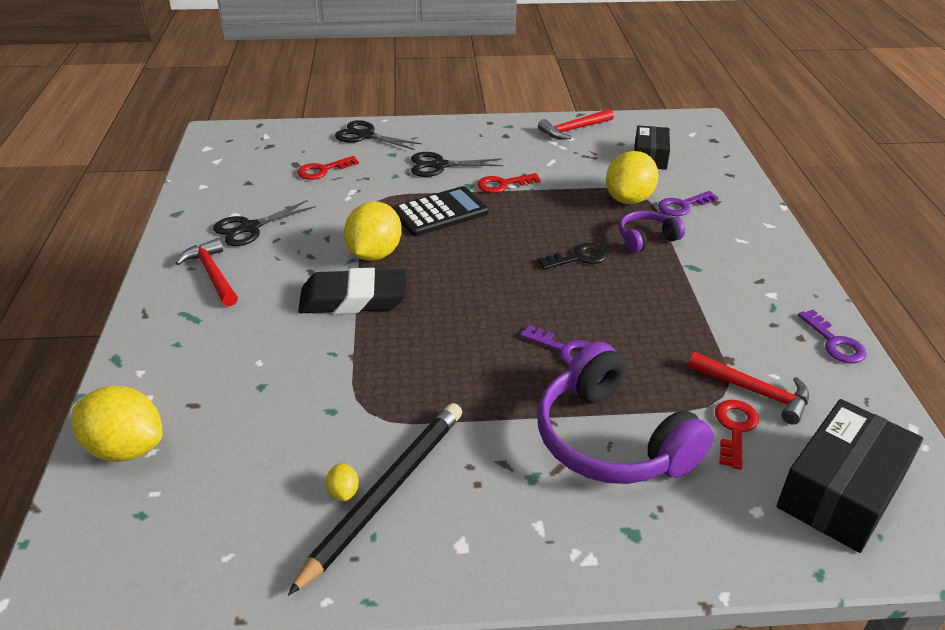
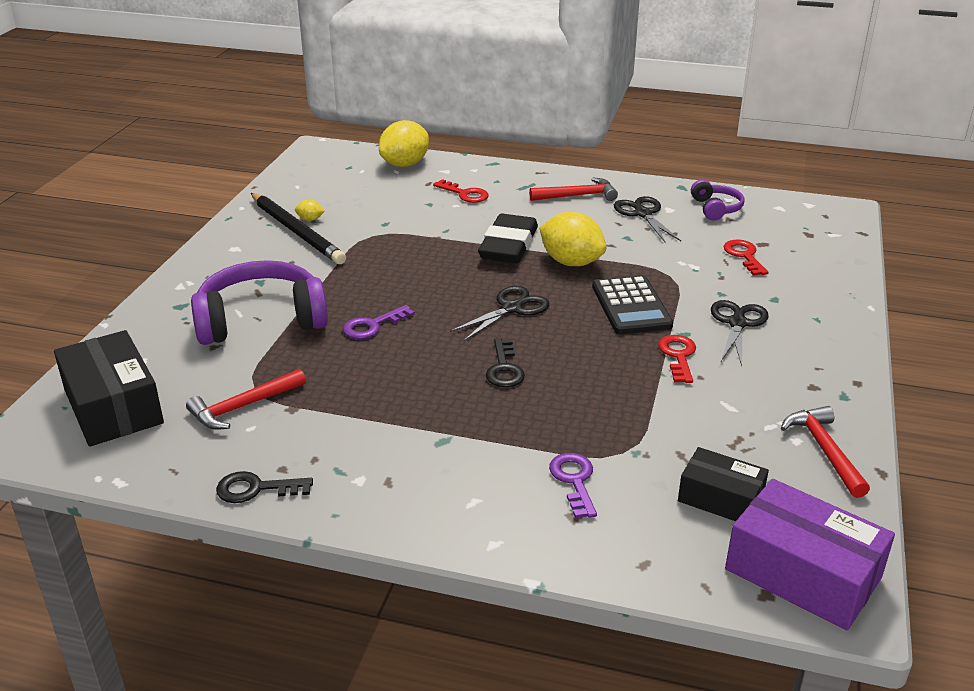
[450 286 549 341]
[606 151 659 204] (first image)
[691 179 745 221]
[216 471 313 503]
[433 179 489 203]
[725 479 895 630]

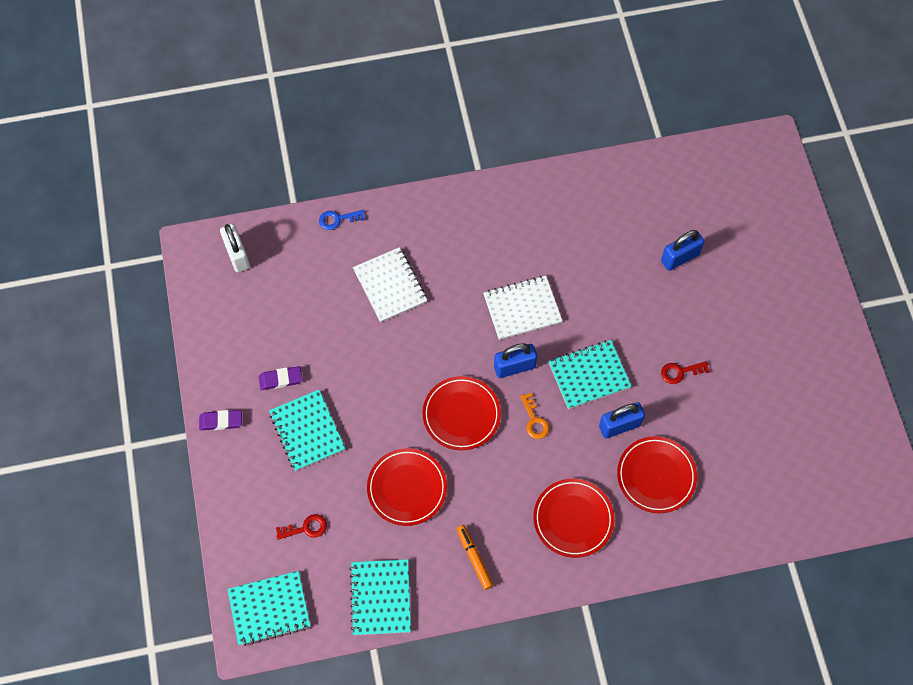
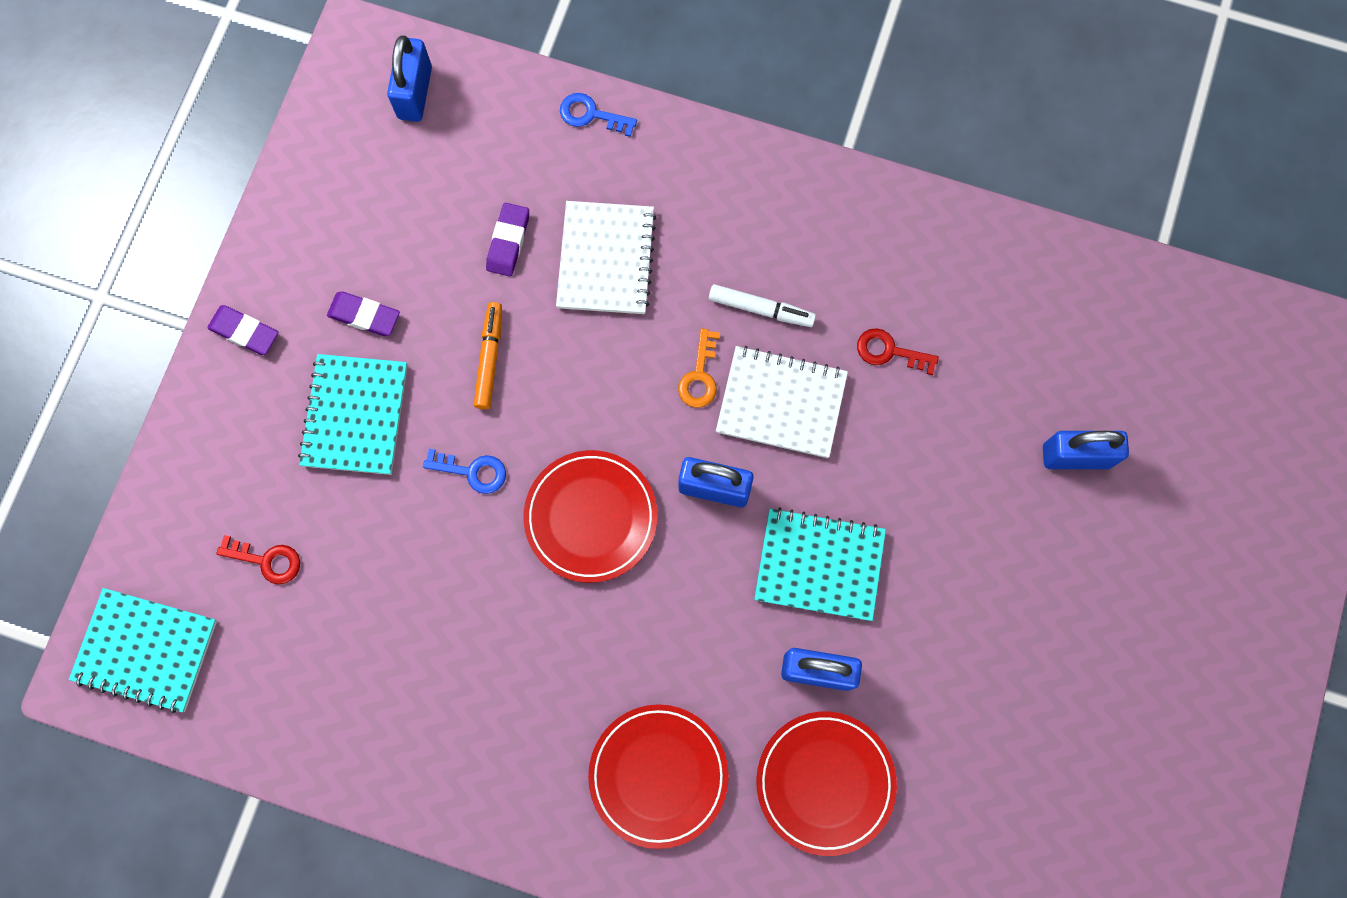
[387 35 432 122]
[857 328 939 375]
[678 328 720 408]
[367 448 447 526] (first image)
[474 302 502 410]
[350 559 411 635] (first image)
[486 203 529 276]
[709 284 816 327]
[423 449 506 494]

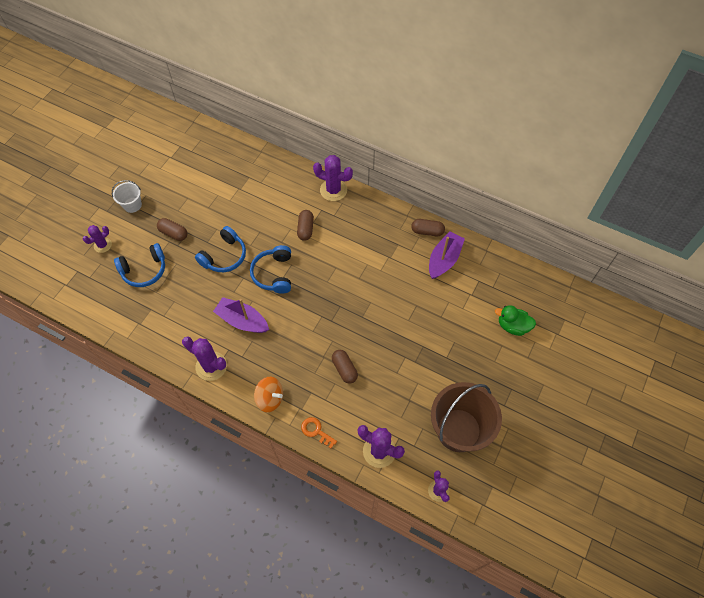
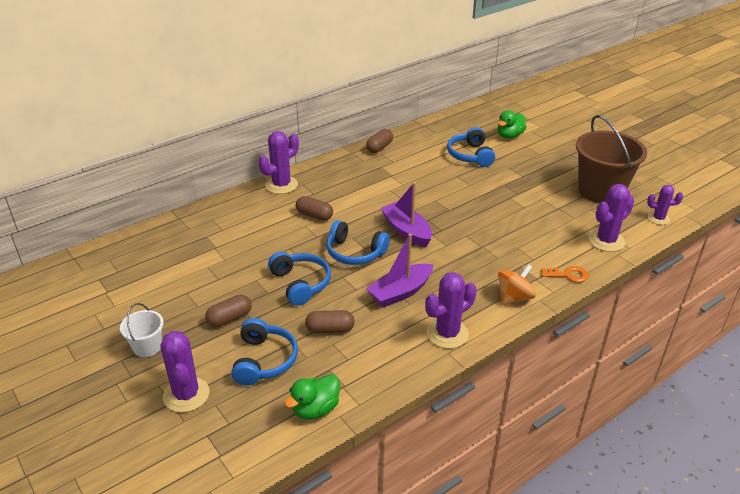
[160 331 210 412]
[381 182 432 247]
[305 310 355 333]
[541 266 589 282]
[447 127 495 167]
[284 374 340 420]

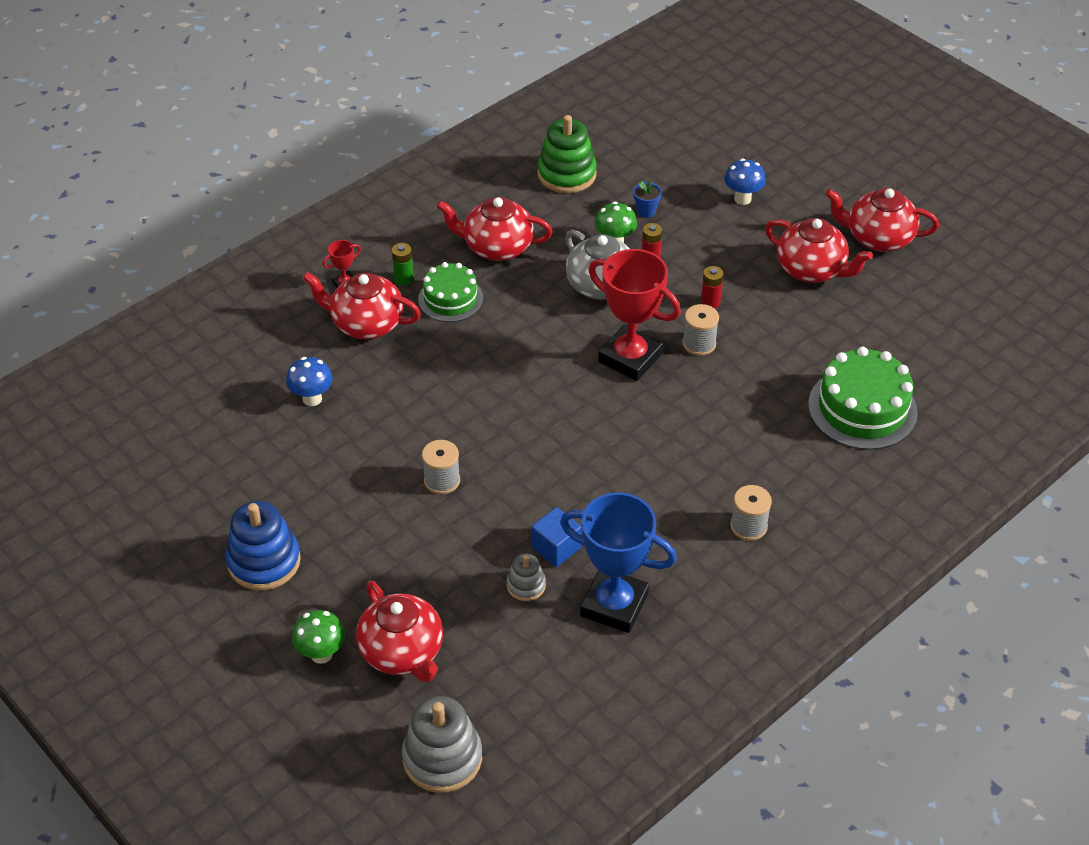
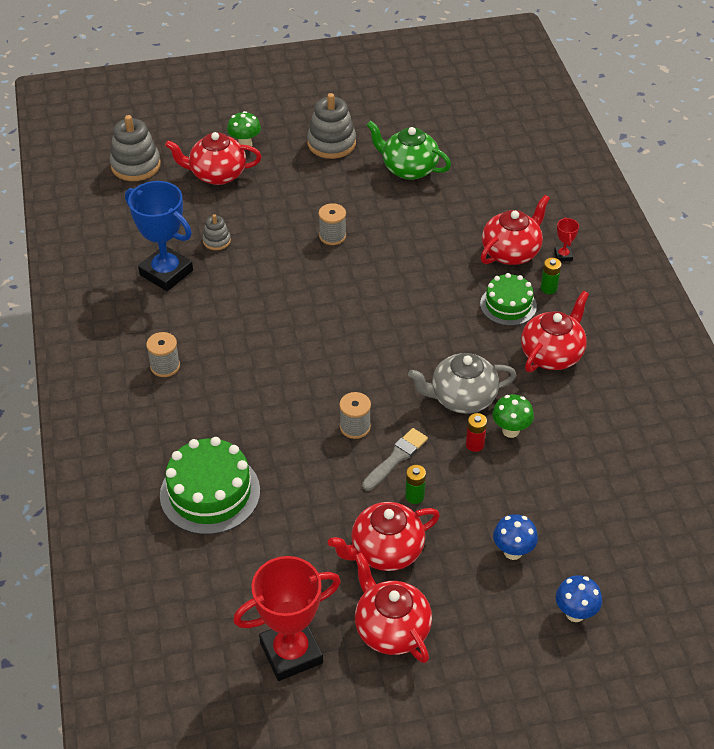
[537 115 597 193] (first image)
[633 181 662 218] (first image)
[355 552 432 663]
[233 556 341 681]
[362 428 428 491]
[556 575 602 622]
[125 181 193 291]
[307 93 356 159]
[531 507 582 567] (first image)
[367 121 451 180]
[405 465 426 504]

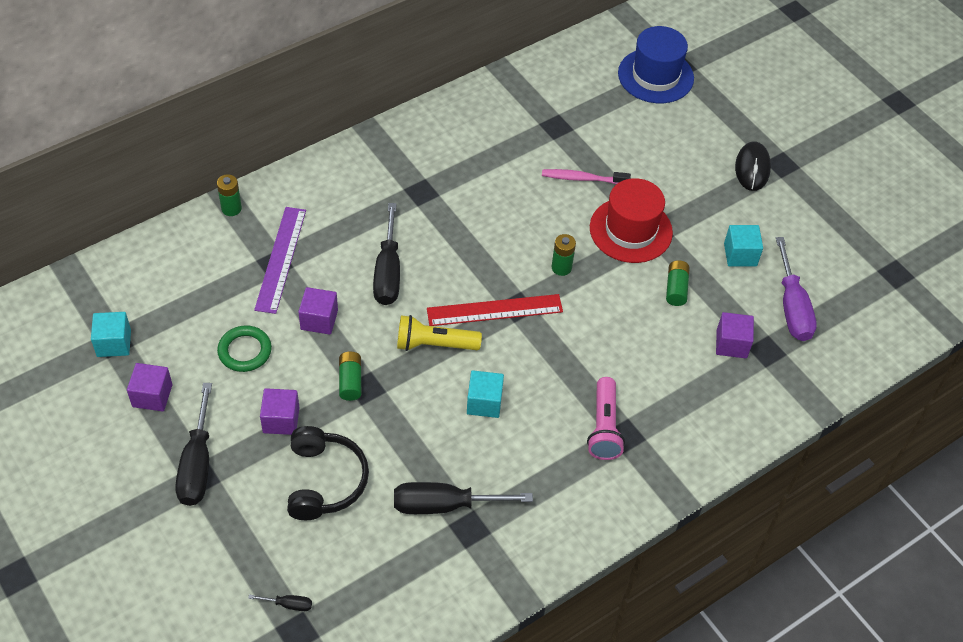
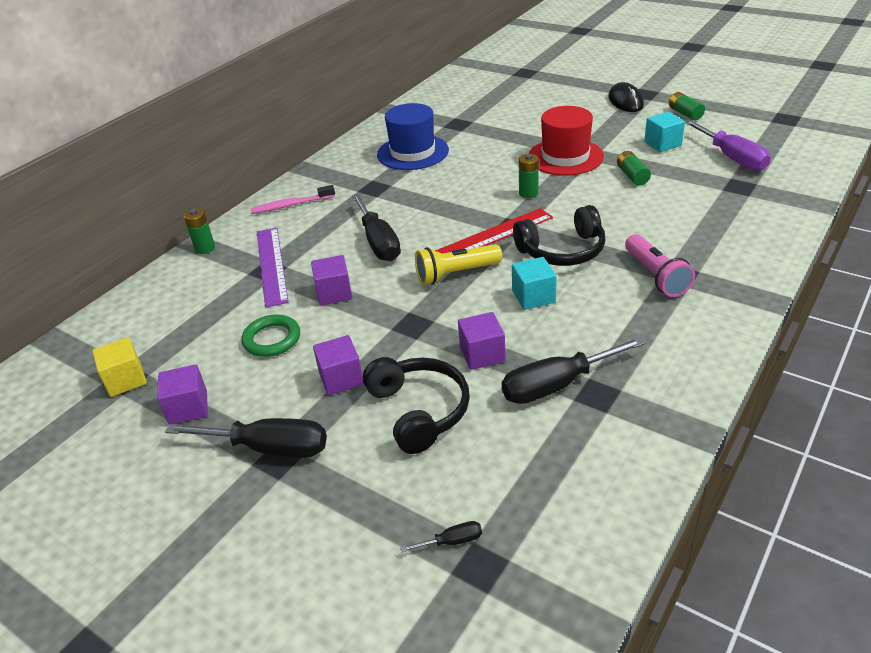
[377 103 449 170]
[251 185 335 214]
[92 337 147 397]
[458 312 505 370]
[669 92 705 120]
[165 418 327 458]
[513 205 606 266]

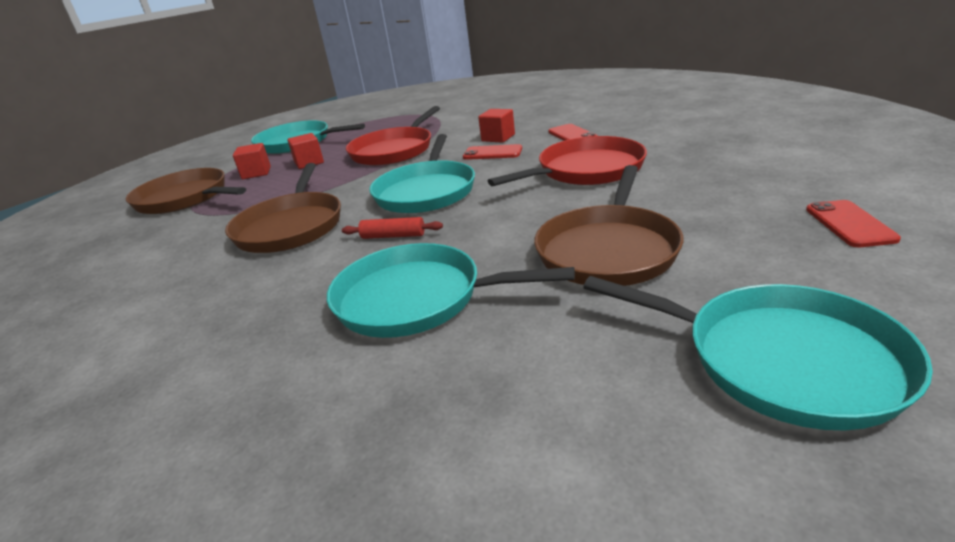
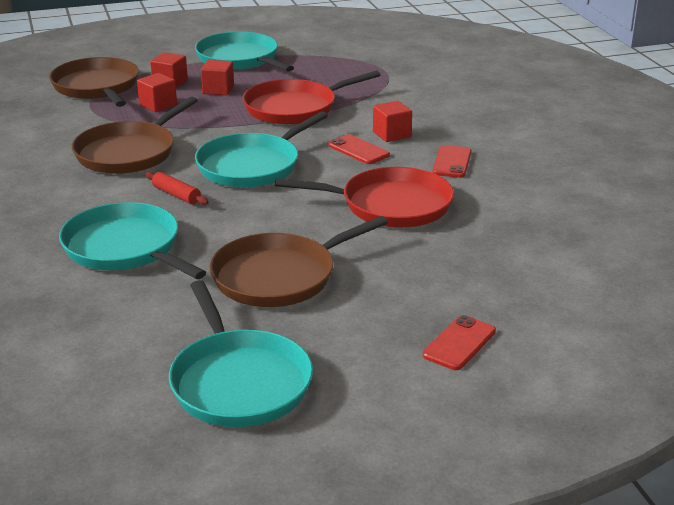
[137 73 177 112]

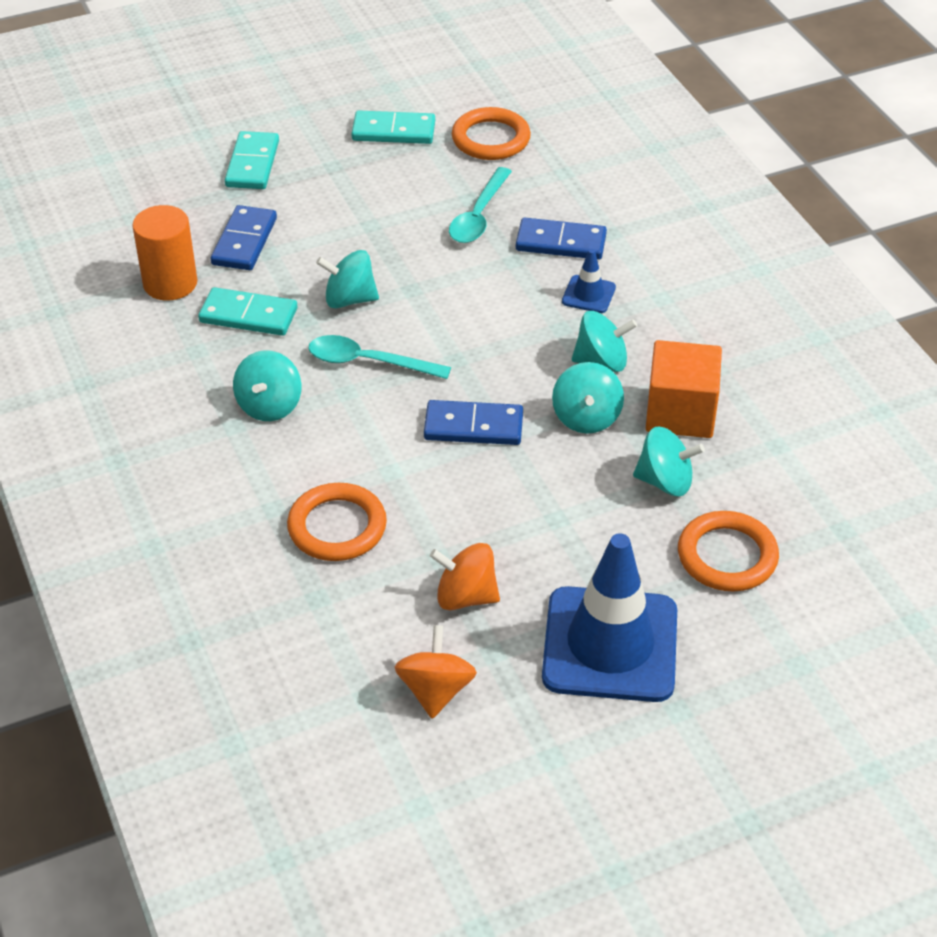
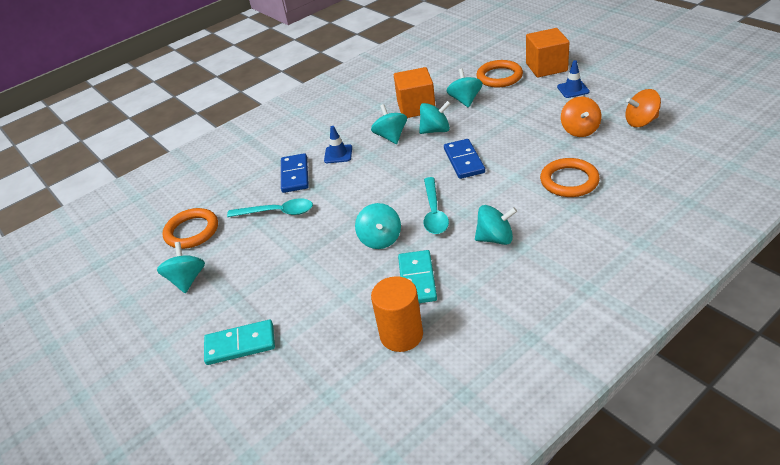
[157 242 205 293]
[211 205 277 270] (first image)
[557 60 590 98]
[526 28 570 77]

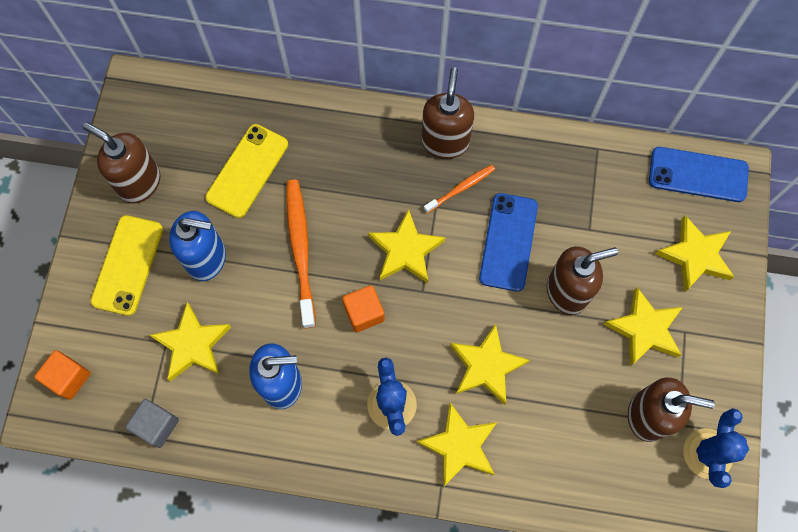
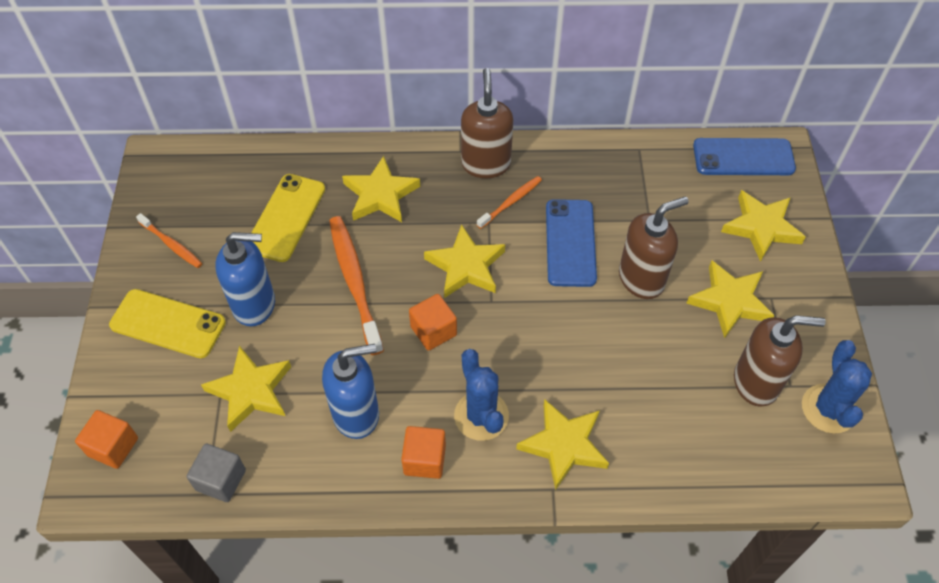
[136 213 202 268]
[109 289 226 358]
[342 156 420 222]
[401 426 446 479]

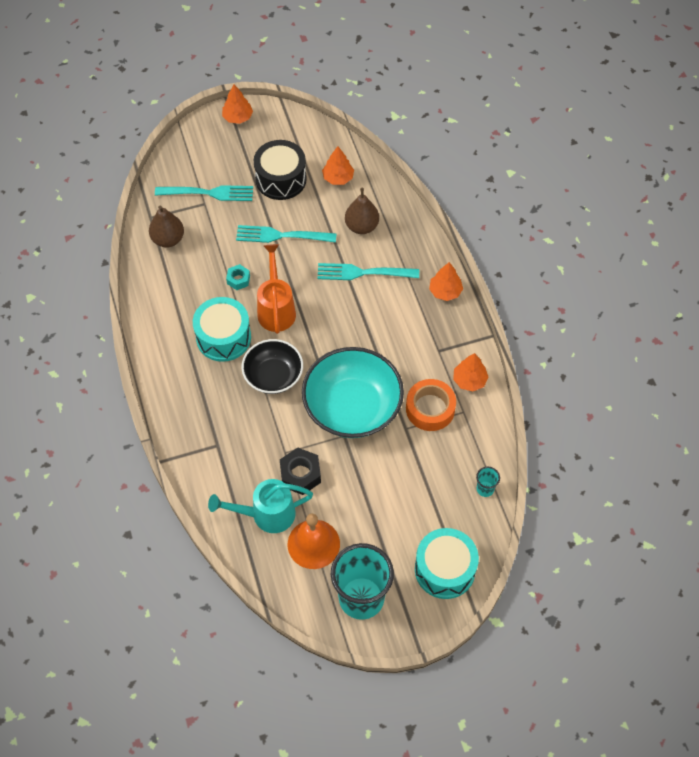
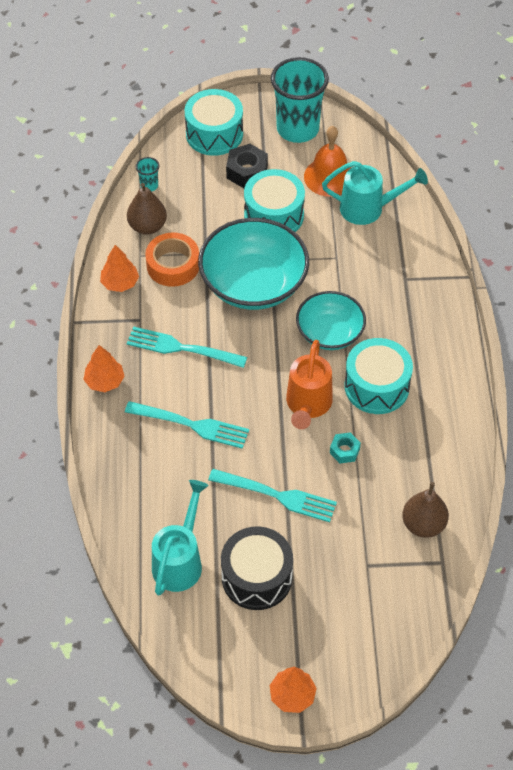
[152 480 209 596]
[127 327 247 368]
[127 183 167 235]
[296 291 366 350]
[226 144 268 188]
[244 169 305 232]

